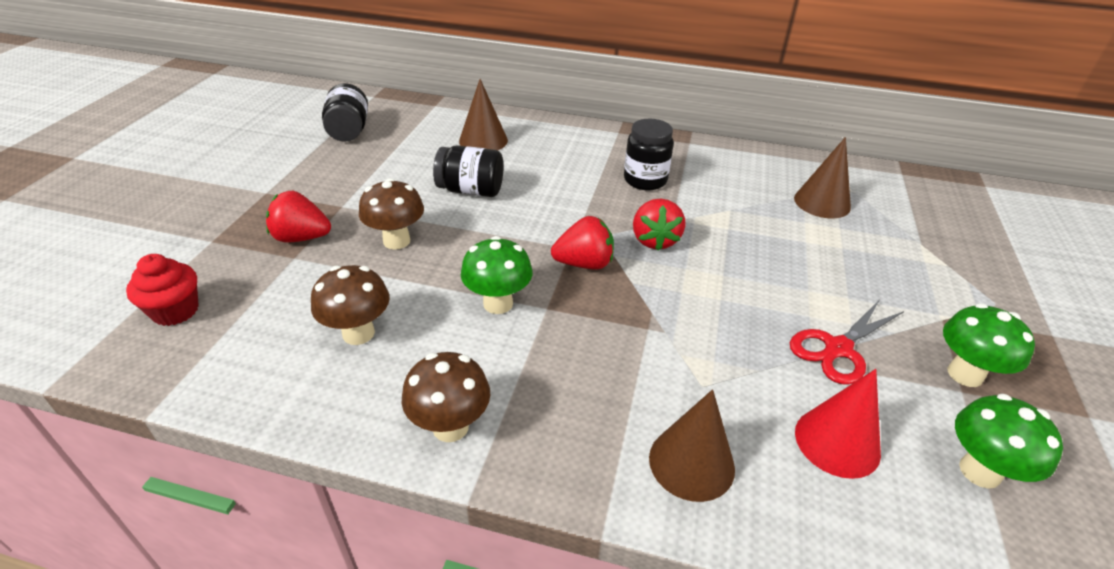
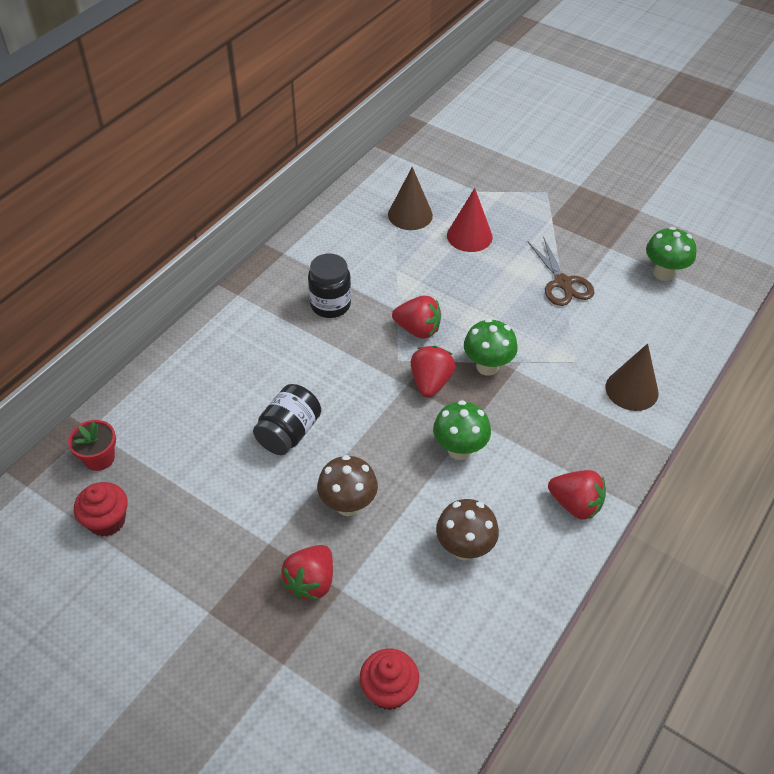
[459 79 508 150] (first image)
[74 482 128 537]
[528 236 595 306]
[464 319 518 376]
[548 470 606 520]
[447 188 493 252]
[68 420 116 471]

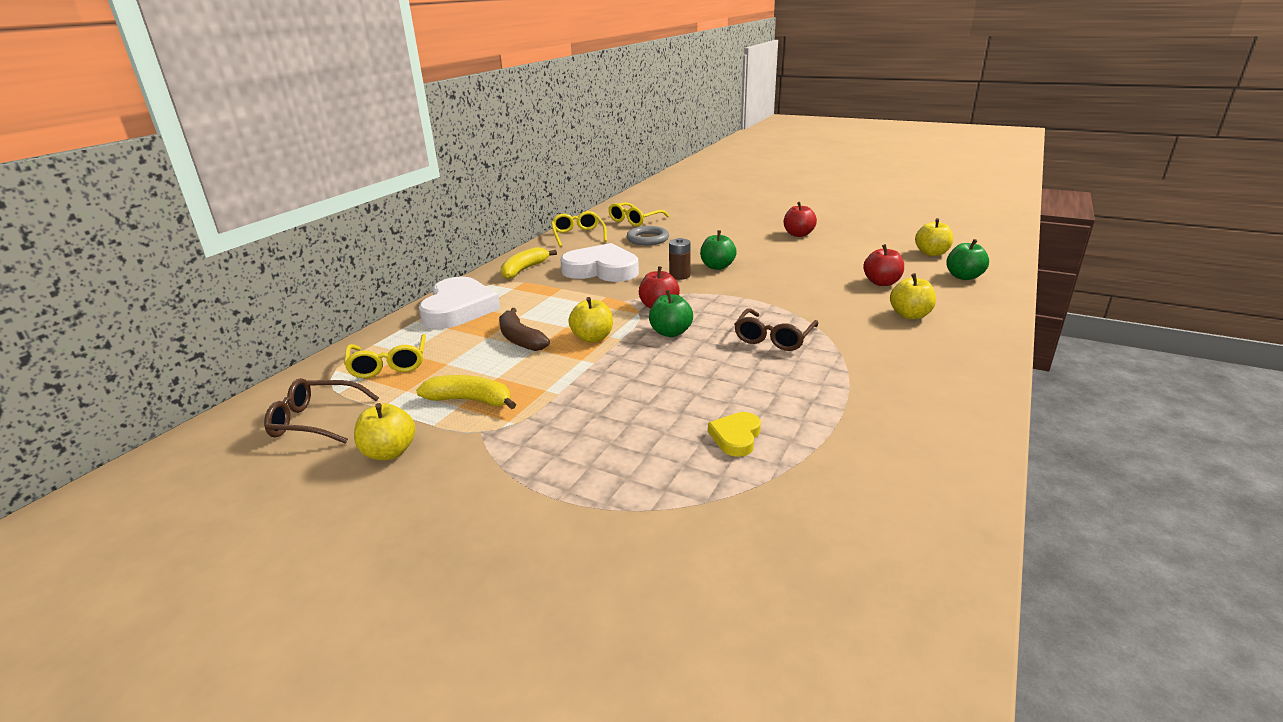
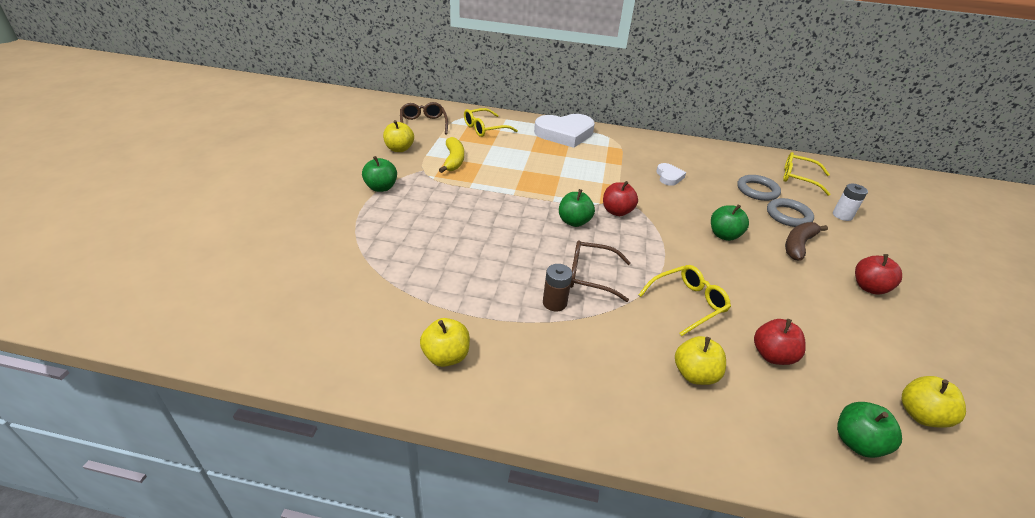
[638 265 731 336]
[543 264 572 312]
[656 163 686 186]
[500 247 557 279] (first image)
[420 318 470 367]
[785 222 828 261]
[708 412 761 457] (first image)
[362 156 397 192]
[833 184 868 221]
[767 198 814 227]

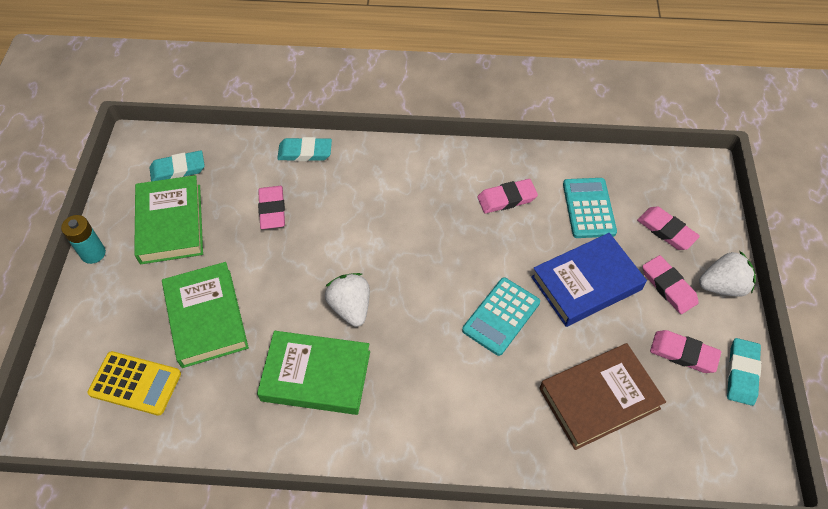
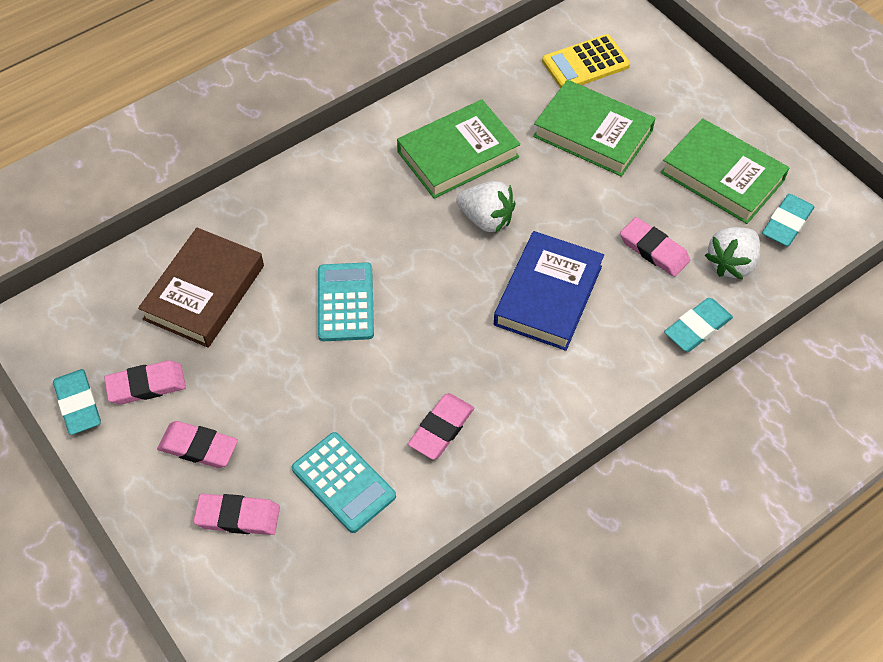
[61 215 106 264] (first image)
[494 231 604 351]
[705 227 760 280]

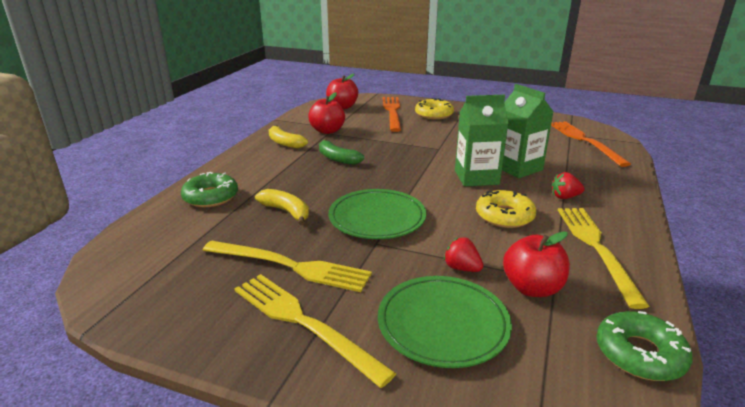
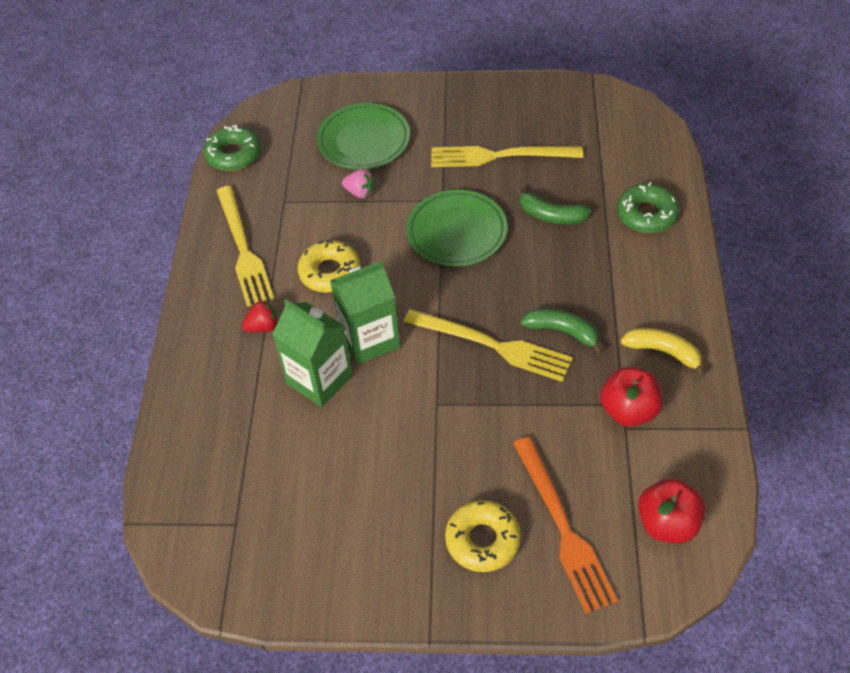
[551 121 631 167] (first image)
[516 187 591 224]
[503 231 570 297] (first image)
[342 169 375 198]
[404 309 573 382]

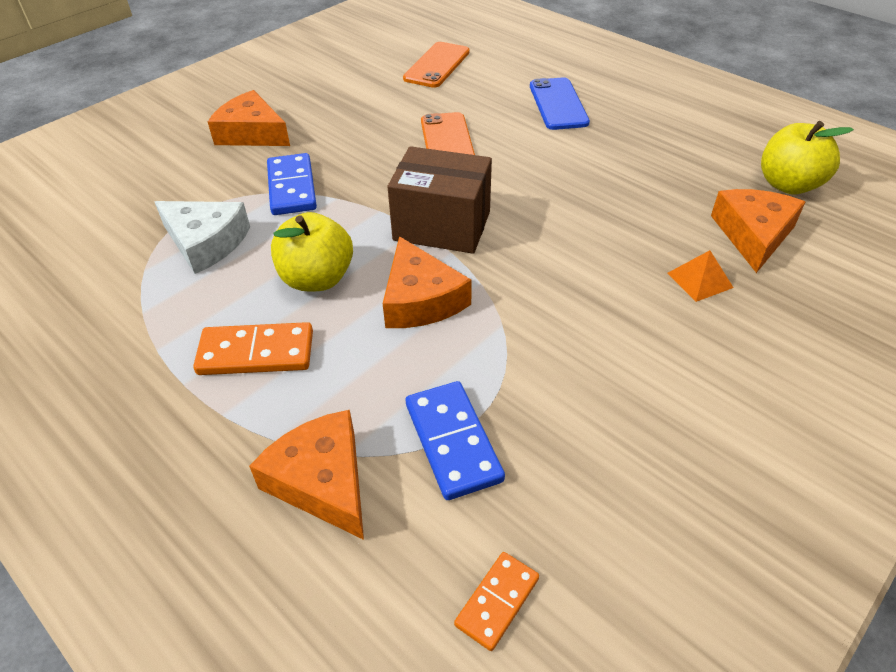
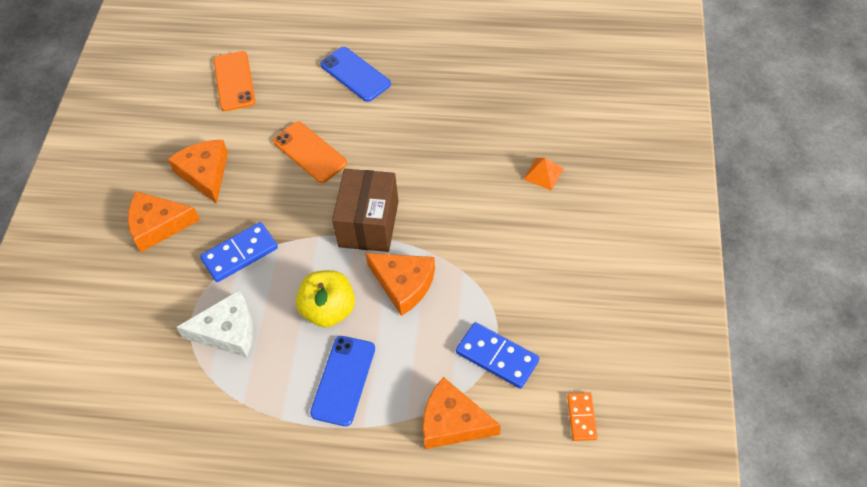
[761 121 854 195] (first image)
[332 169 399 252]
[200 222 278 282]
[168 140 228 204]
[310 336 375 426]

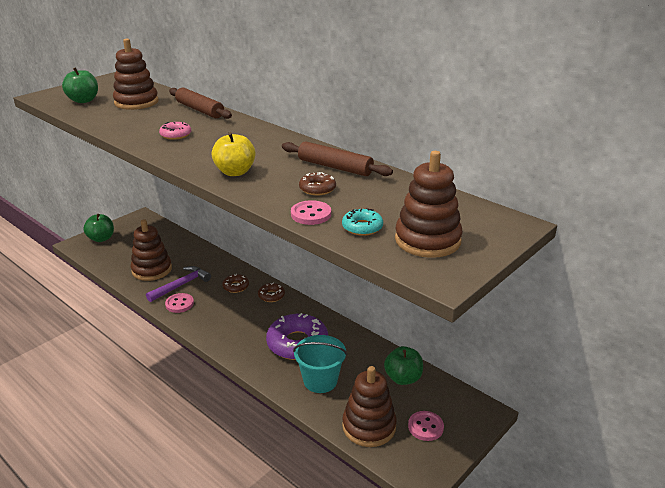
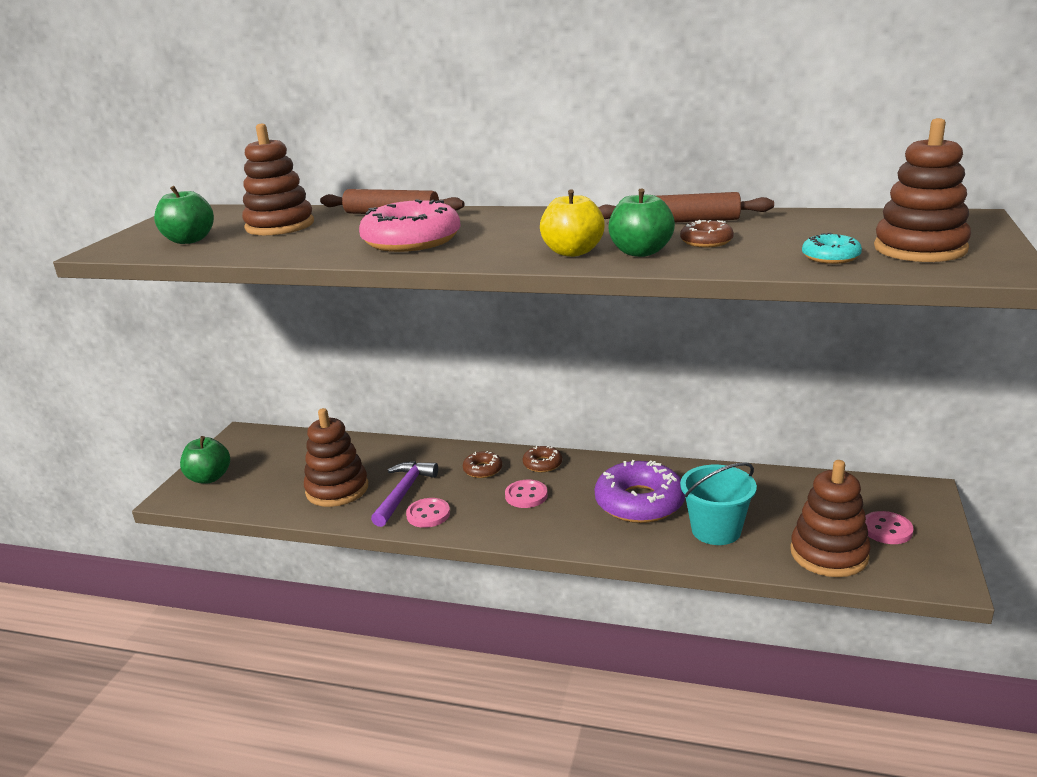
[359 199 461 252]
[505 479 548 508]
[608 188 675 257]

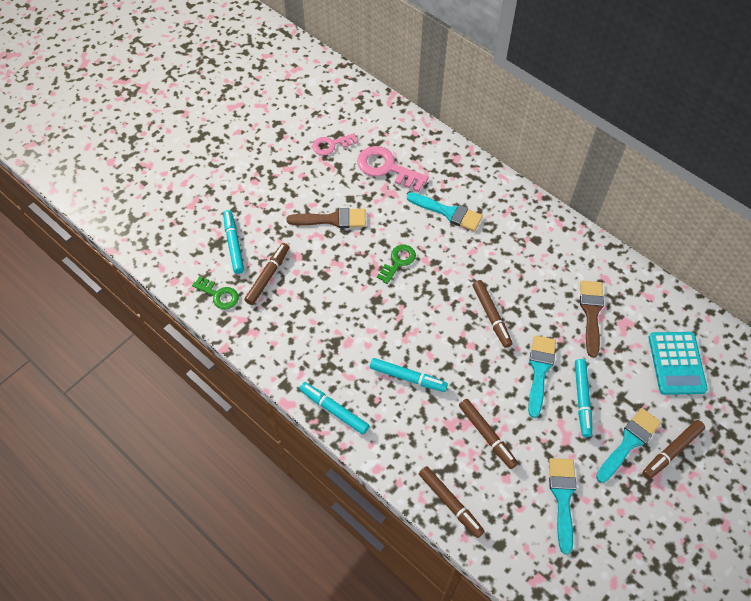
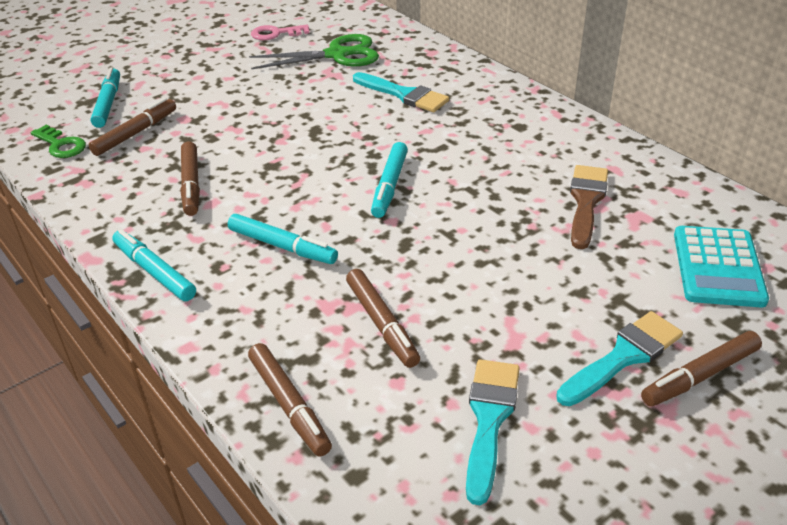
[249 34 379 69]
[286 208 366 228] (first image)
[377 245 416 284] (first image)
[180 141 200 216]
[528 335 556 418] (first image)
[371 142 408 218]

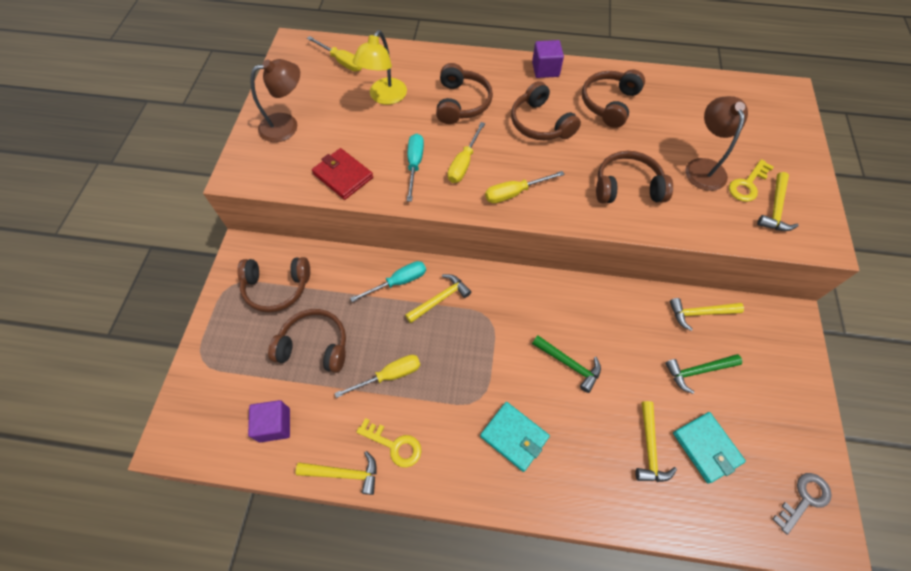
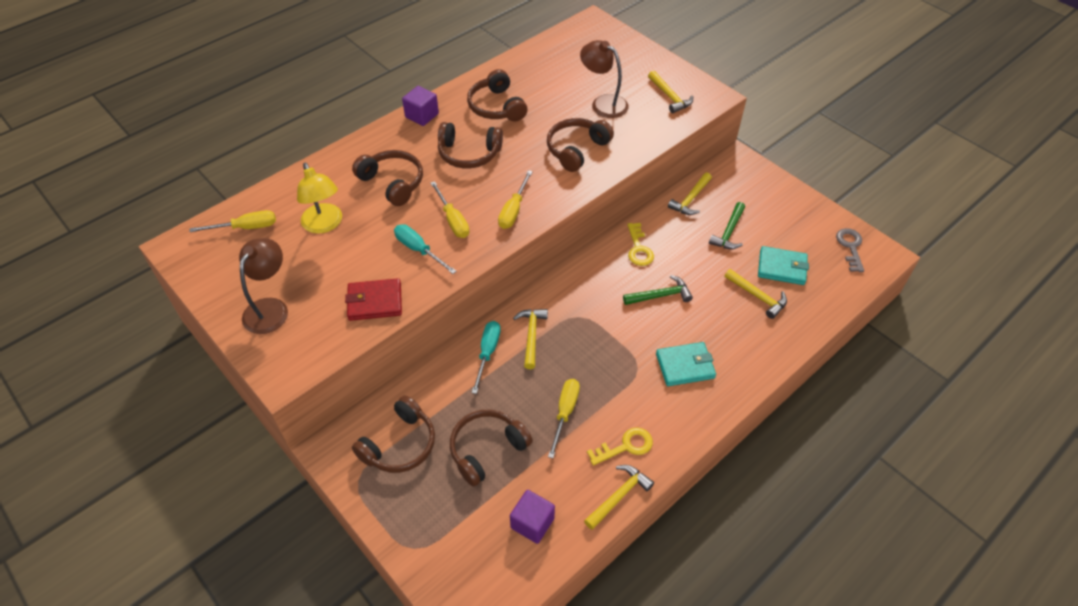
[627 223 654 266]

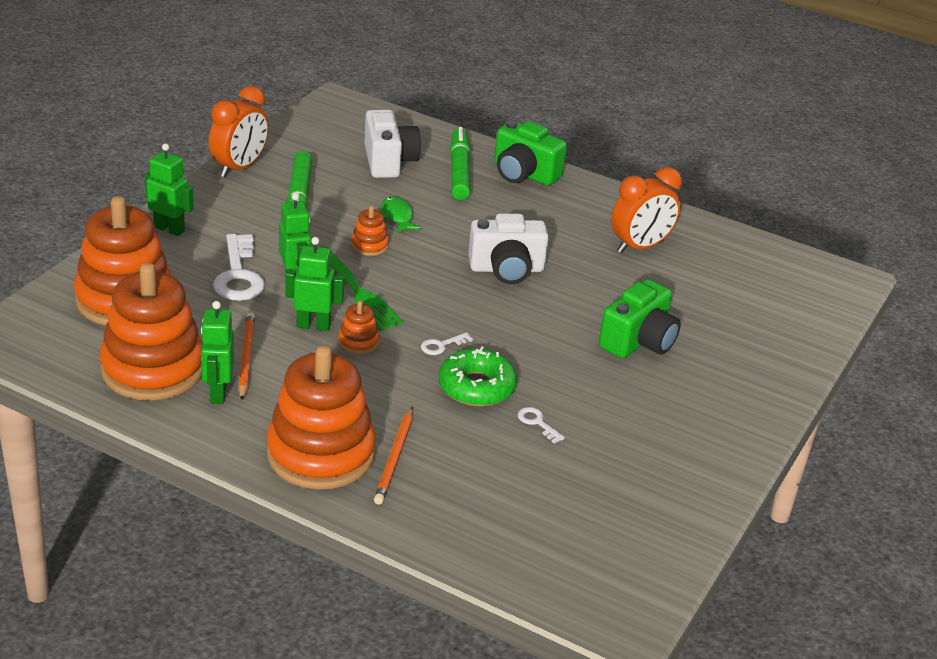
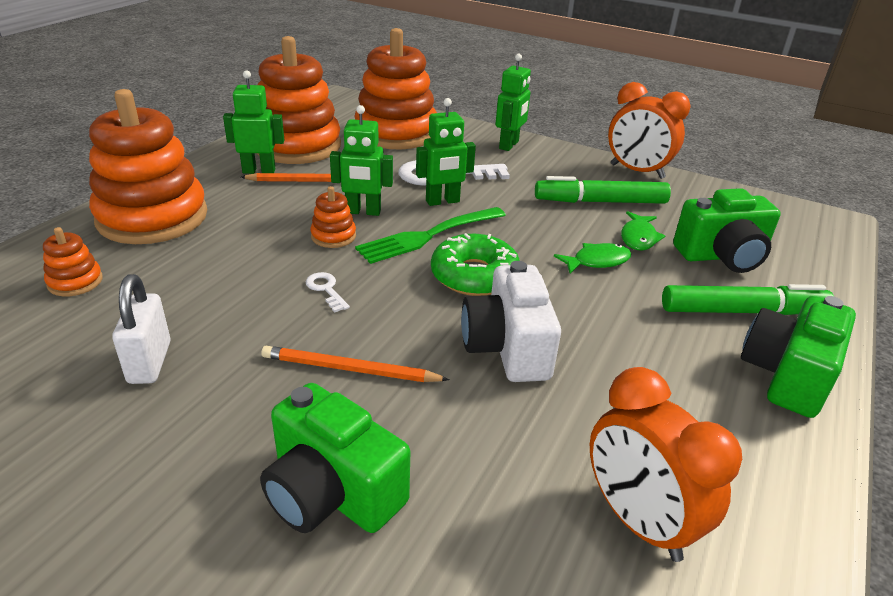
[673 188 781 273]
[43 227 103 297]
[330 105 393 216]
[431 233 520 296]
[262 346 450 382]
[112 274 171 384]
[621 211 665 251]

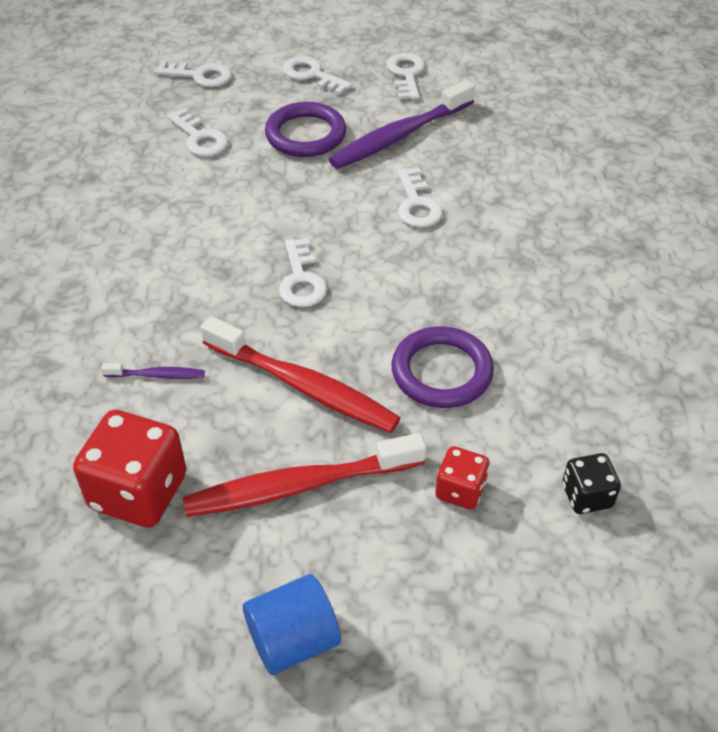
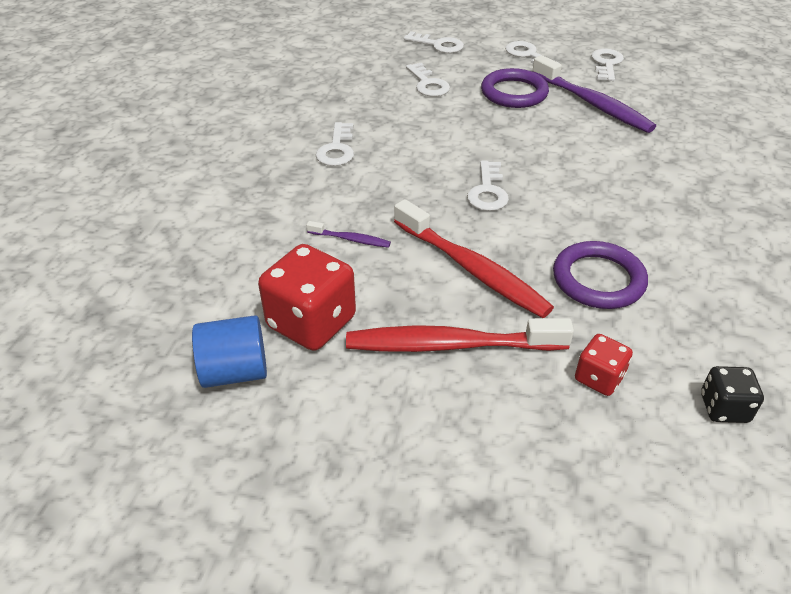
[532 55 656 133]
[316 122 354 166]
[192 315 267 388]

